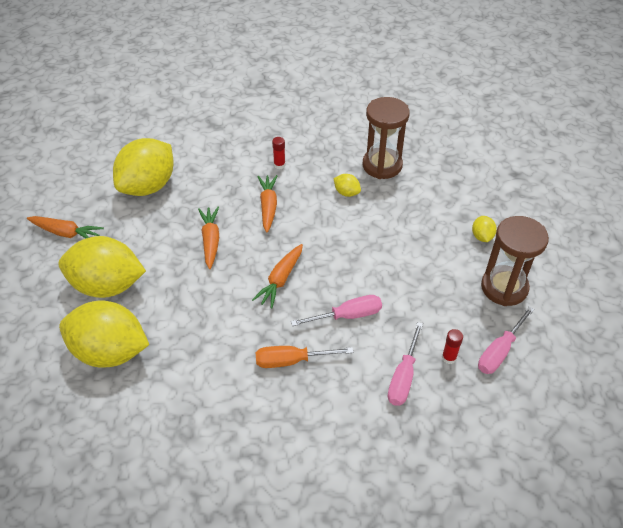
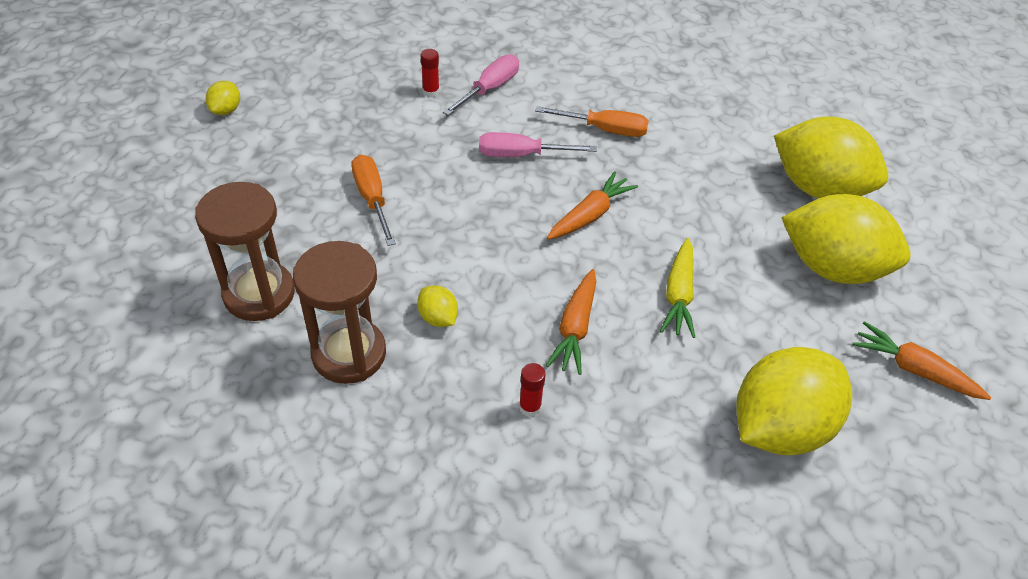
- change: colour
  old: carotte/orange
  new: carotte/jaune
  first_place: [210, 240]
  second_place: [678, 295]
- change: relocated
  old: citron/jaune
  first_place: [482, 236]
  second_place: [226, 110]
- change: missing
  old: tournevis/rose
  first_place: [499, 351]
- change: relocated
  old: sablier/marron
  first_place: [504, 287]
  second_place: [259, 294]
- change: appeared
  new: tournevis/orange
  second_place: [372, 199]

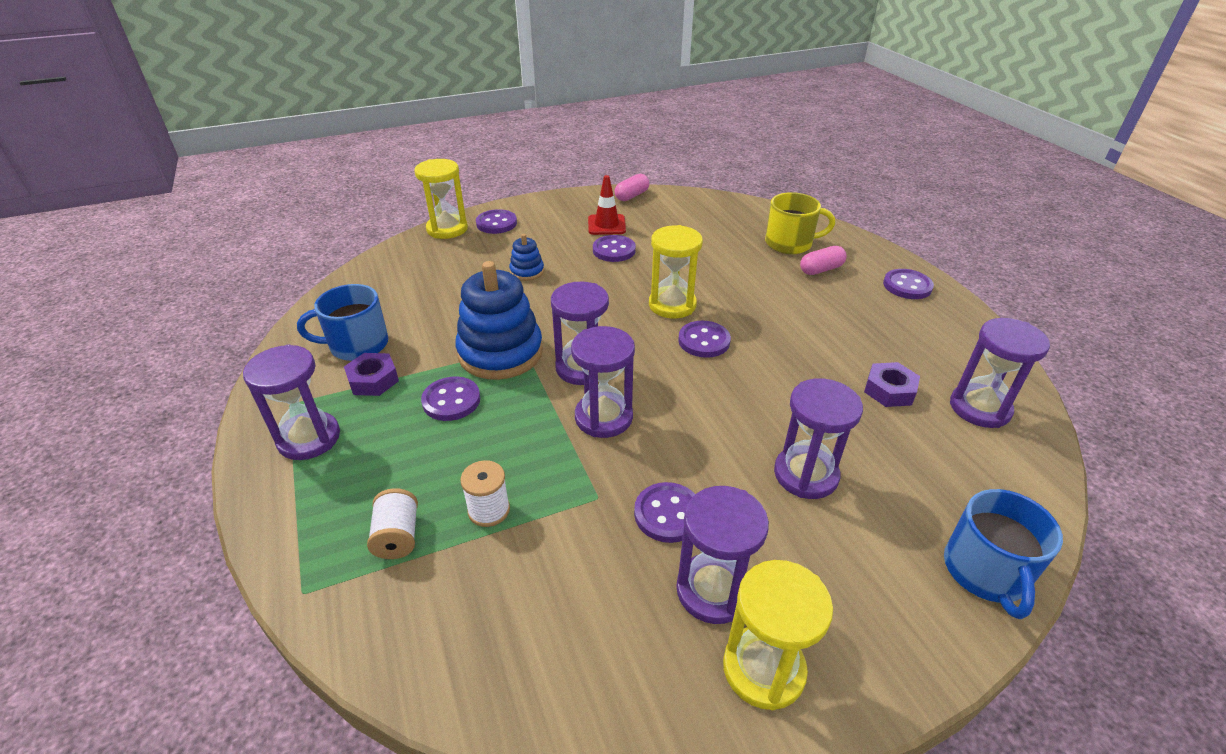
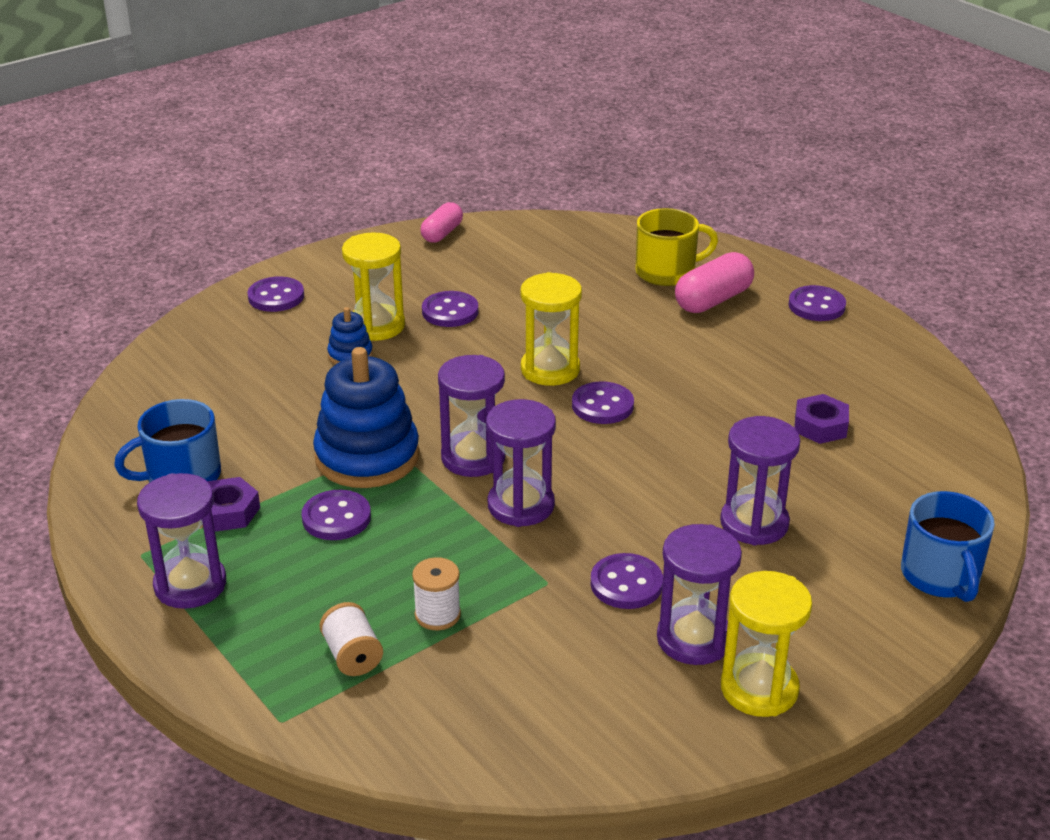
- change: relocated
  old: sablier/jaune
  first_place: [447, 229]
  second_place: [376, 326]
- change: missing
  old: cône de chantier/rouge
  first_place: [606, 225]
- change: size
  old: gélule/rose
  first_place: [821, 269]
  second_place: [713, 300]
  factor: 1.51
- change: missing
  old: sablier/violet
  first_place: [979, 408]

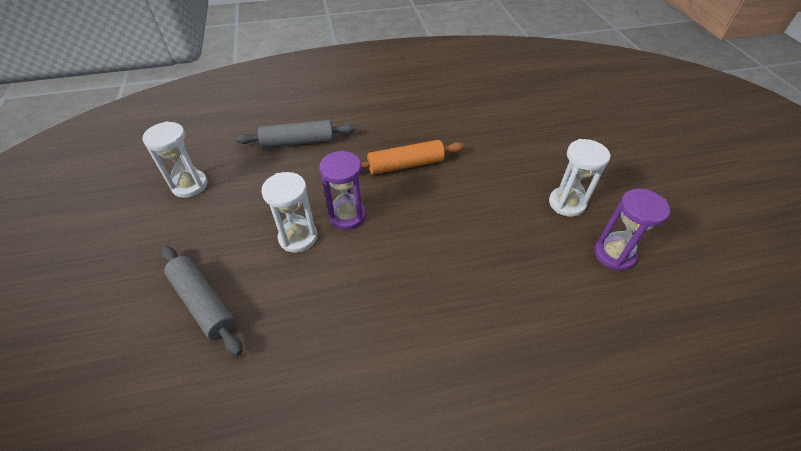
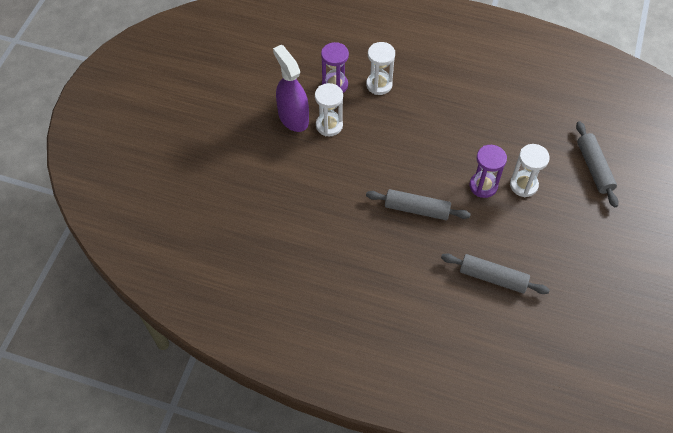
- change: relocated
  old: sablier/blanc
  first_place: [190, 185]
  second_place: [379, 85]
- change: colour
  old: rouleau à pâtisserie/orange
  new: rouleau à pâtisserie/gris
  first_place: [406, 165]
  second_place: [417, 209]
- change: appeared
  new: vaporisateur/violet
  second_place: [293, 117]

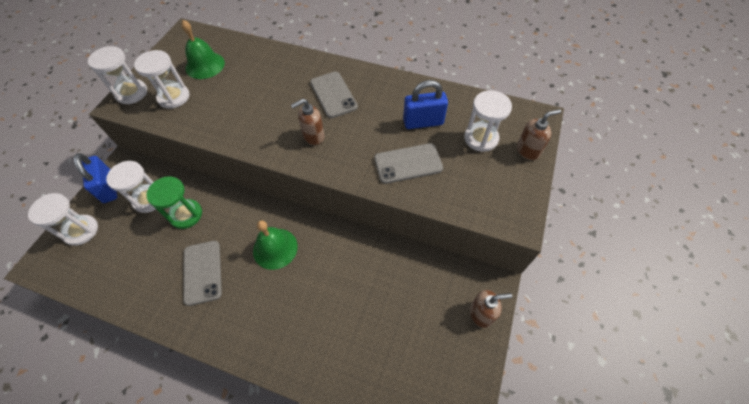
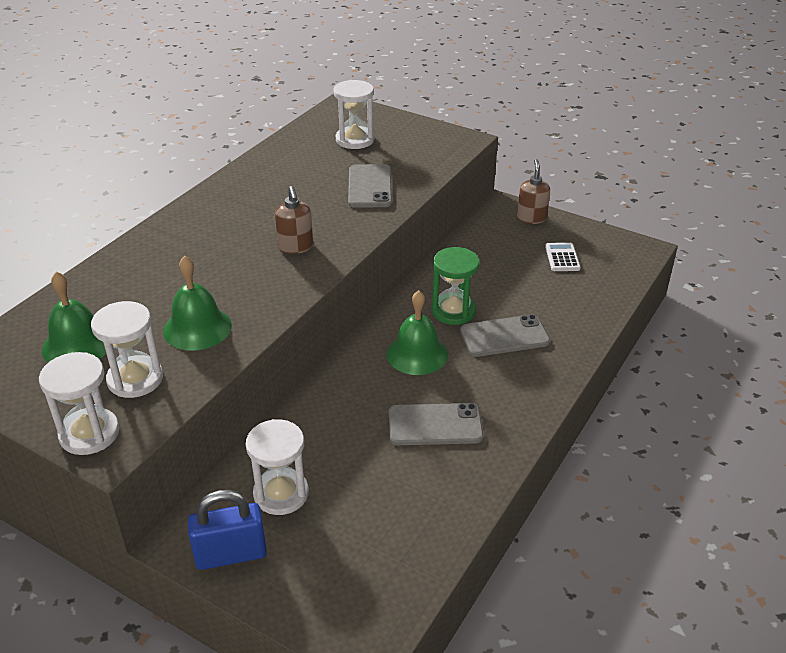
- change: missing
  old: sablier/blanc
  first_place: [81, 231]
- change: relocated
  old: sablier/vert
  first_place: [186, 215]
  second_place: [453, 311]
- change: relocated
  old: téléphone/gris
  first_place: [333, 95]
  second_place: [504, 336]
- change: missing
  old: cadenas/bleu
  first_place: [423, 122]
- change: missing
  old: distributeur de savon/marron
  first_place: [528, 150]
- change: appeared
  new: cloche/vert
  second_place: [197, 328]
- change: appeared
  new: calculatrice/blanc
  second_place: [562, 258]

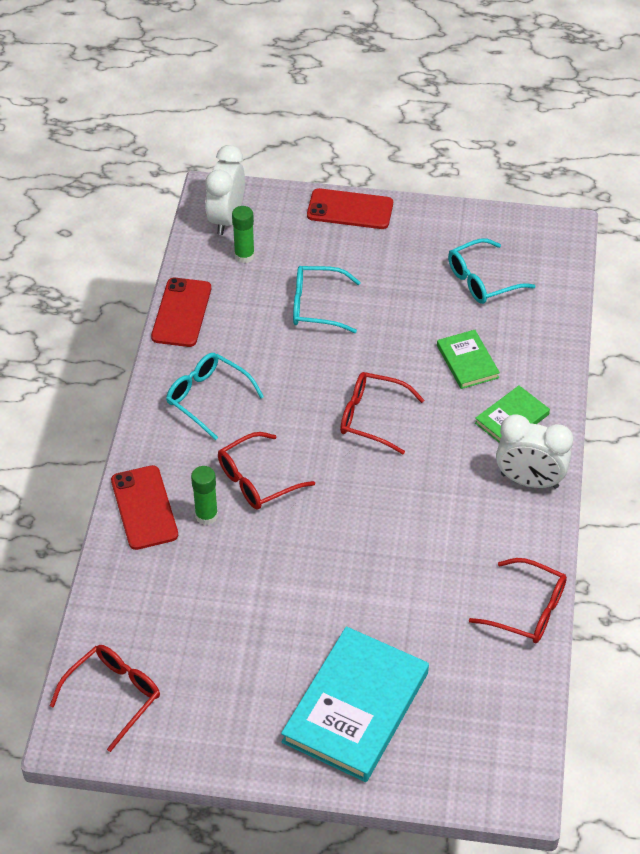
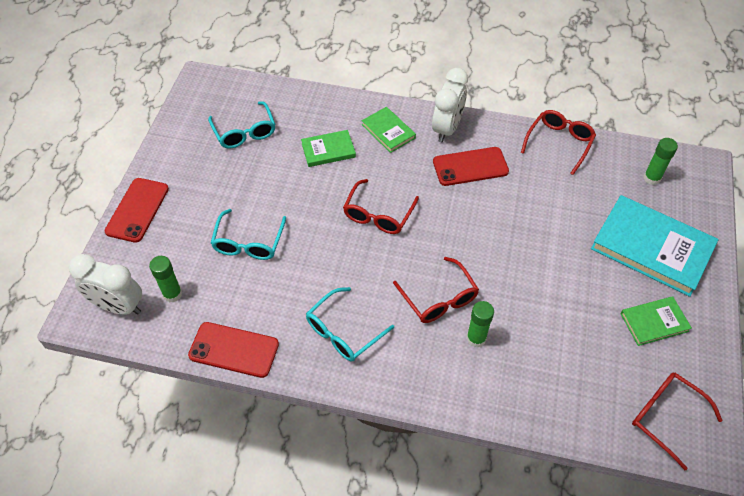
- change: relocated
  old: téléphone/rouge
  first_place: [144, 508]
  second_place: [470, 166]
- change: appeared
  new: livre/vert
  second_place: [654, 322]
- change: appeared
  new: bâton de colle/vert
  second_place: [652, 178]

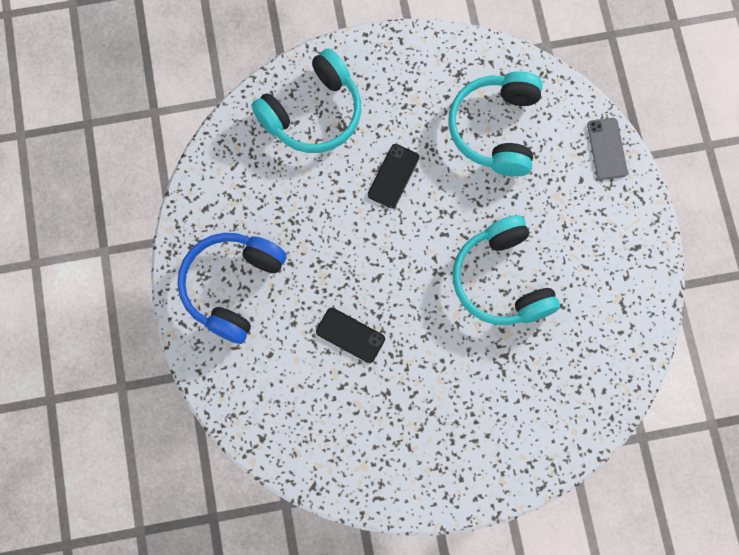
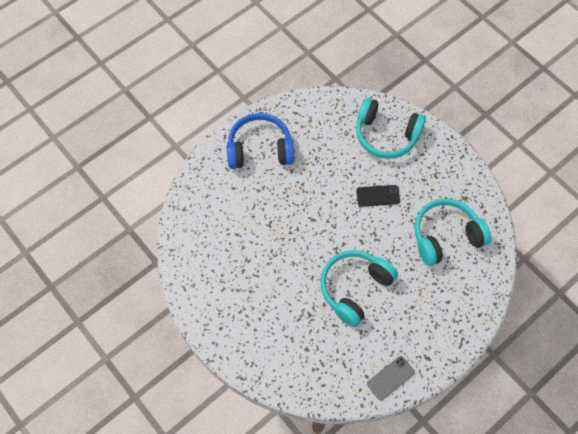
- change: missing
  old: téléphone/noir
  first_place: [350, 335]
- change: relocated
  old: téléphone/gris
  first_place: [606, 149]
  second_place: [390, 378]

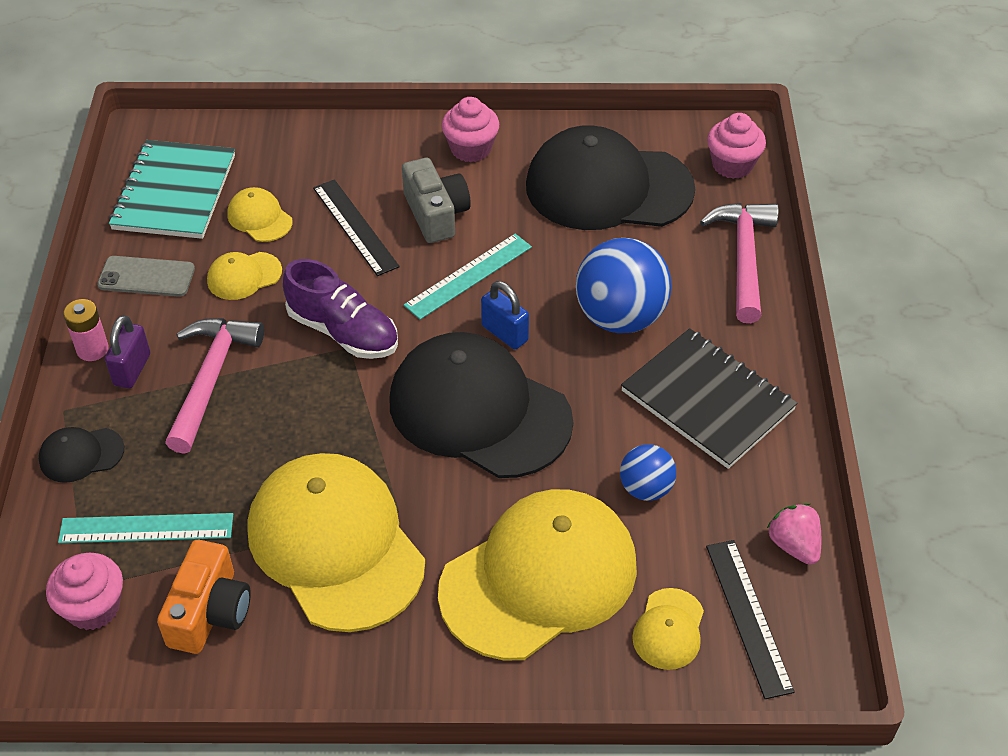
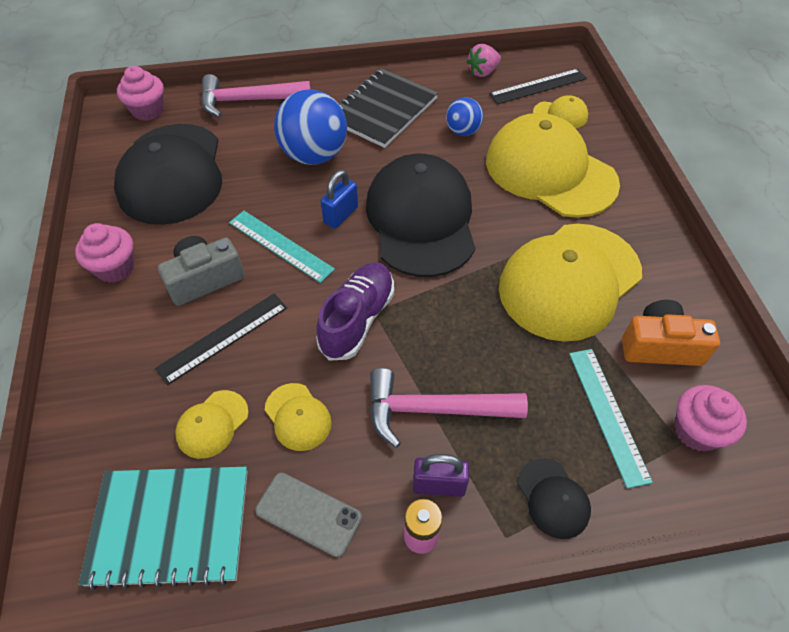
- change: spun
  old: téléphone/gris
  first_place: [146, 277]
  second_place: [308, 514]
  degrees: -60
- change: spun
  old: casquette/noir
  first_place: [479, 410]
  second_place: [421, 219]
  degrees: 150

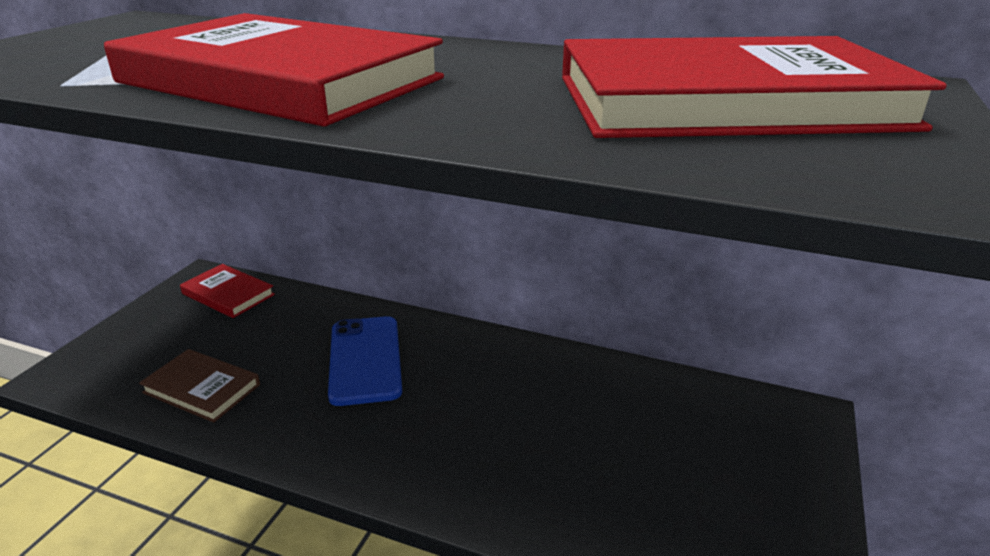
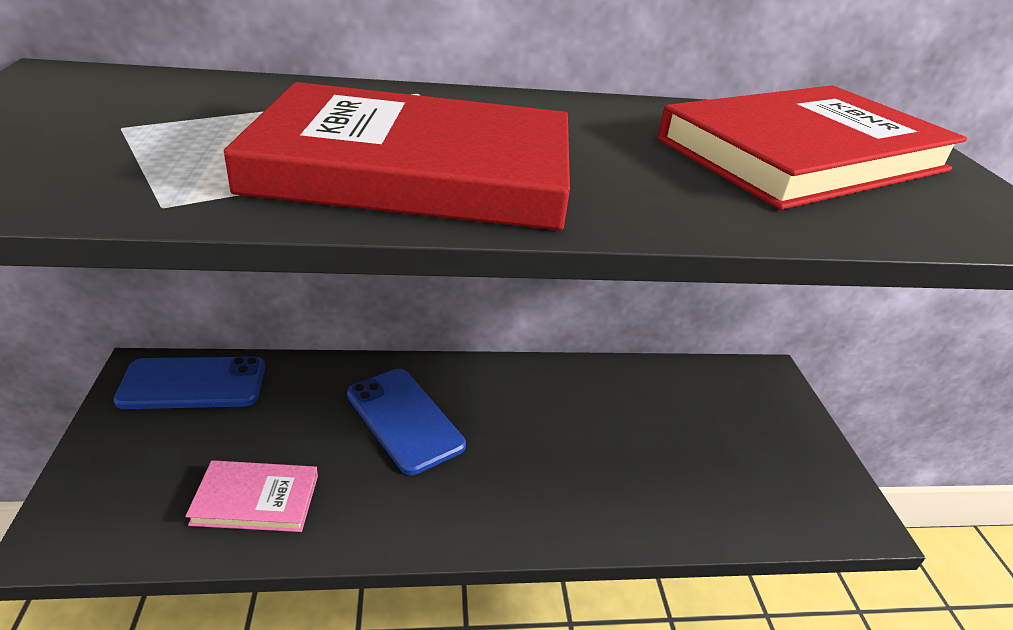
- change: colour
  old: livre/marron
  new: livre/rose
  first_place: [202, 388]
  second_place: [256, 499]
- change: exchanged
  old: livre/rouge
  new: téléphone/bleu
  first_place: [228, 294]
  second_place: [193, 383]

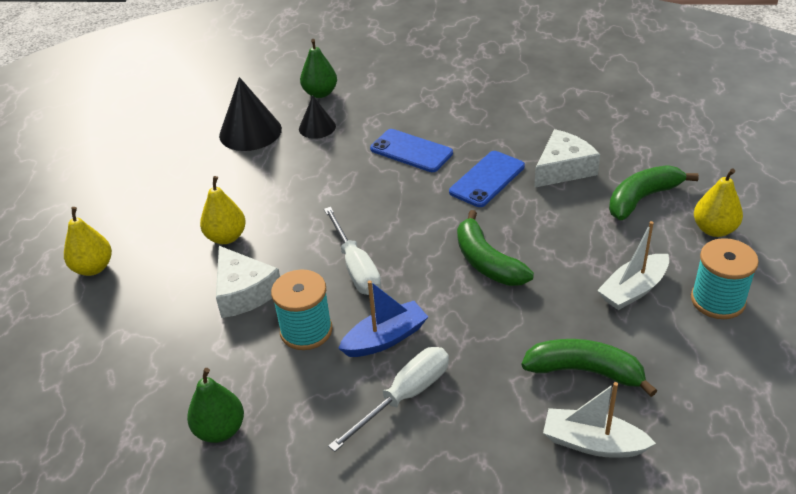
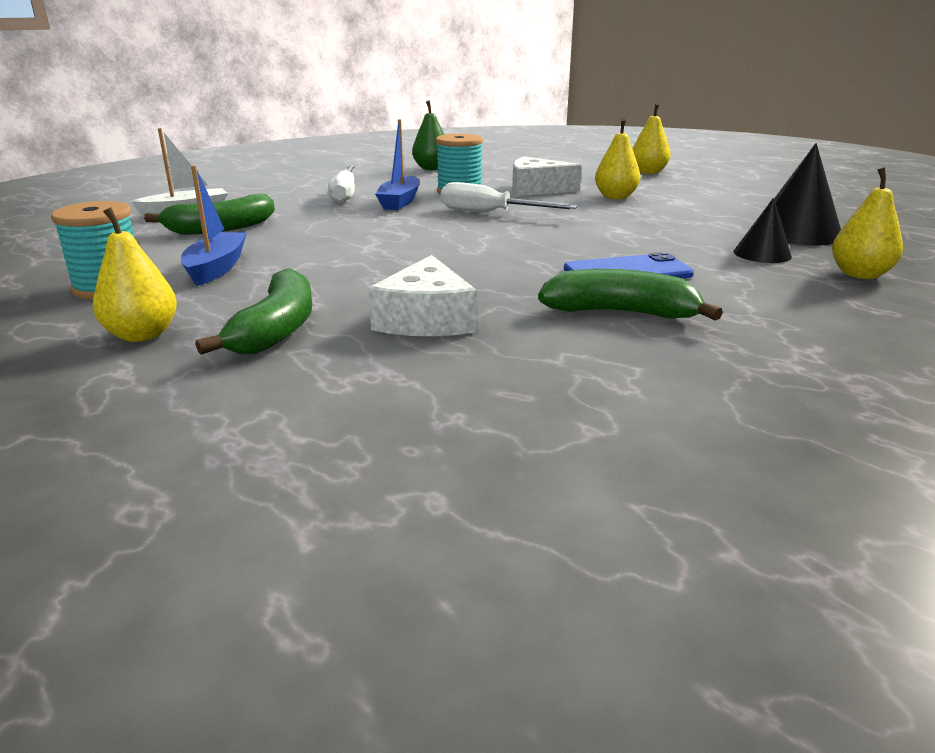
- change: colour
  old: poire/vert
  new: poire/jaune
  first_place: [320, 93]
  second_place: [859, 275]
- change: missing
  old: téléphone/bleu
  first_place: [487, 179]
- change: relocated
  old: banane/vert
  first_place: [487, 262]
  second_place: [621, 313]
- change: colour
  old: bateau/blanc
  new: bateau/bleu
  first_place: [633, 290]
  second_place: [216, 268]

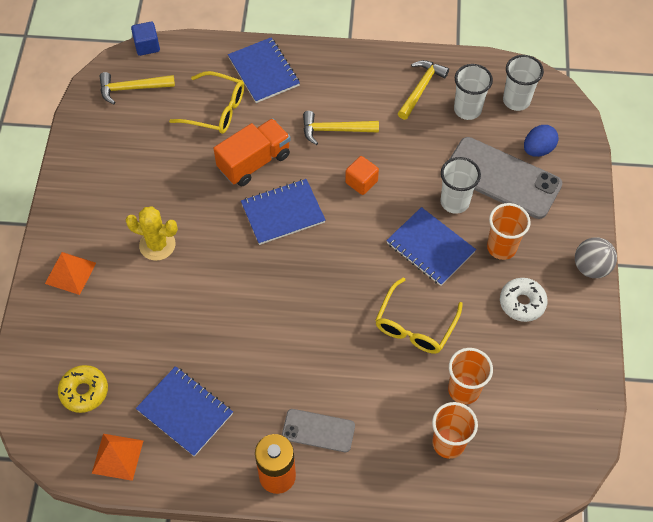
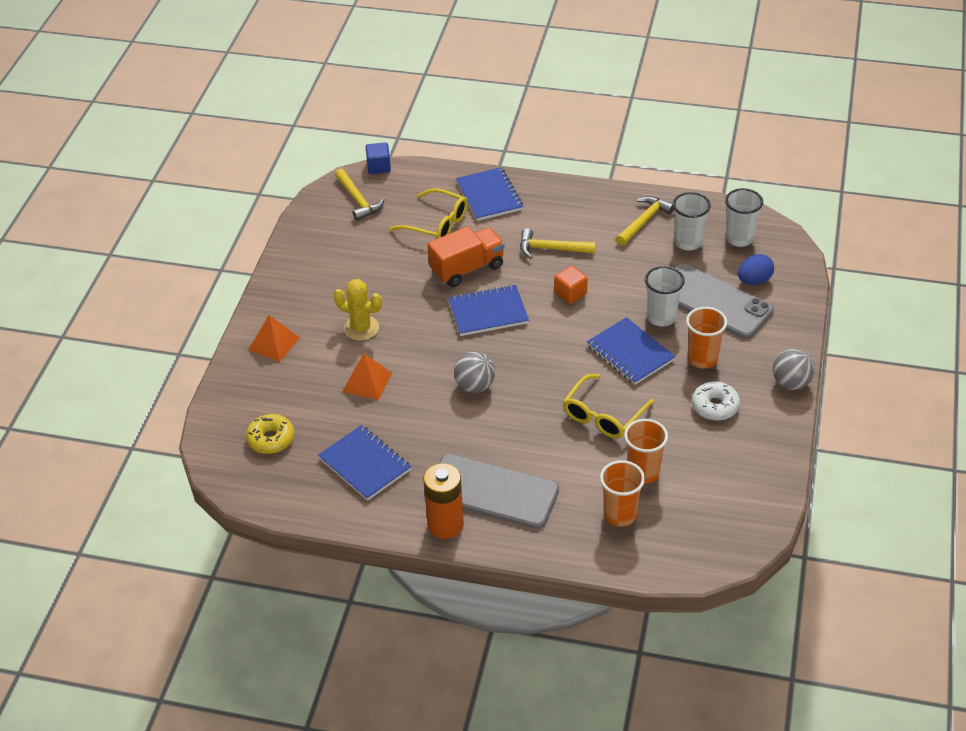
- change: relocated
  old: pyramide/orange
  first_place: [117, 456]
  second_place: [367, 382]
- change: spun
  old: marteau/jaune
  first_place: [132, 88]
  second_place: [358, 200]
  degrees: -120
- change: size
  old: téléphone/gris
  first_place: [318, 430]
  second_place: [492, 492]
  factor: 1.81
- change: appeared
  new: balle/gris
  second_place: [475, 386]

